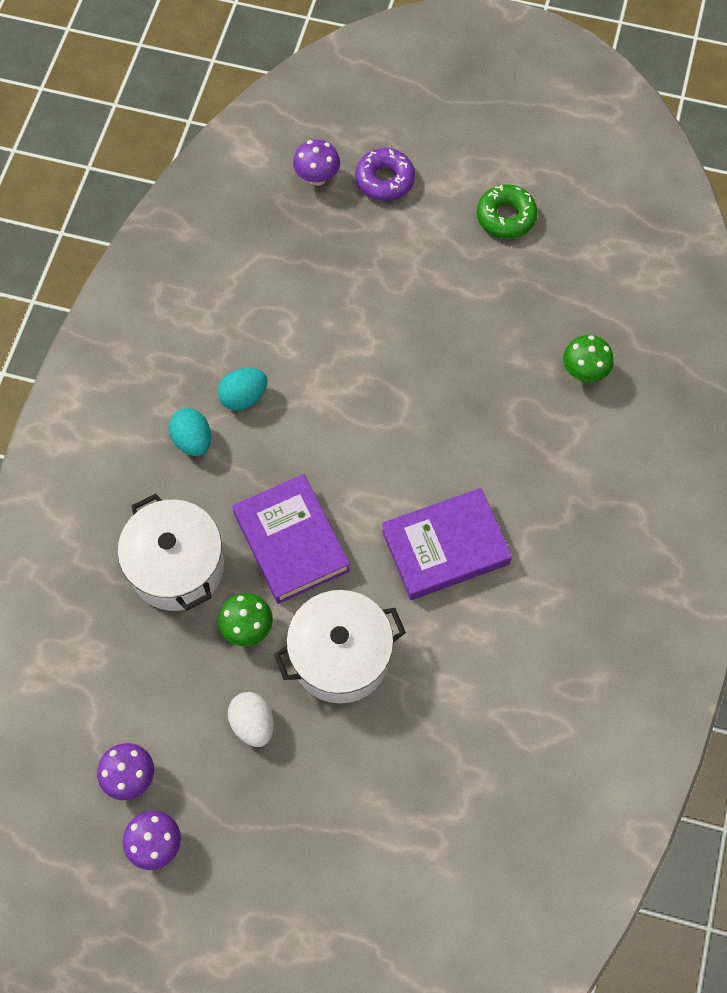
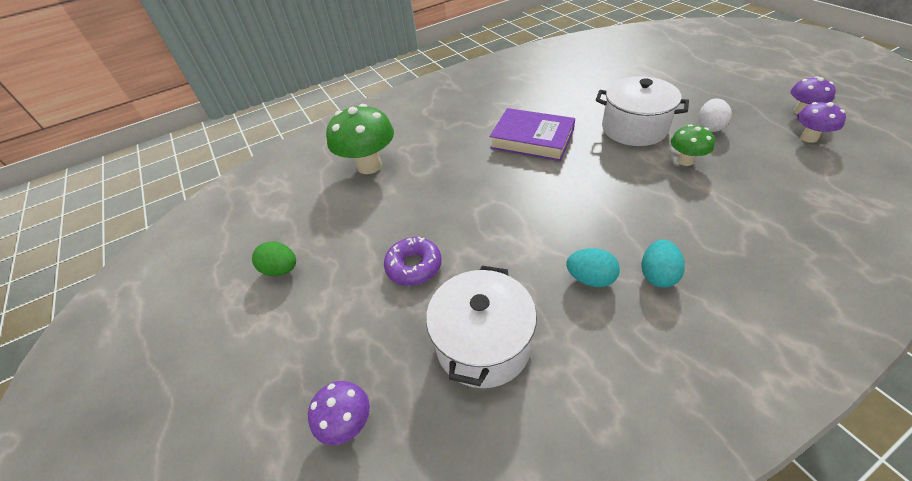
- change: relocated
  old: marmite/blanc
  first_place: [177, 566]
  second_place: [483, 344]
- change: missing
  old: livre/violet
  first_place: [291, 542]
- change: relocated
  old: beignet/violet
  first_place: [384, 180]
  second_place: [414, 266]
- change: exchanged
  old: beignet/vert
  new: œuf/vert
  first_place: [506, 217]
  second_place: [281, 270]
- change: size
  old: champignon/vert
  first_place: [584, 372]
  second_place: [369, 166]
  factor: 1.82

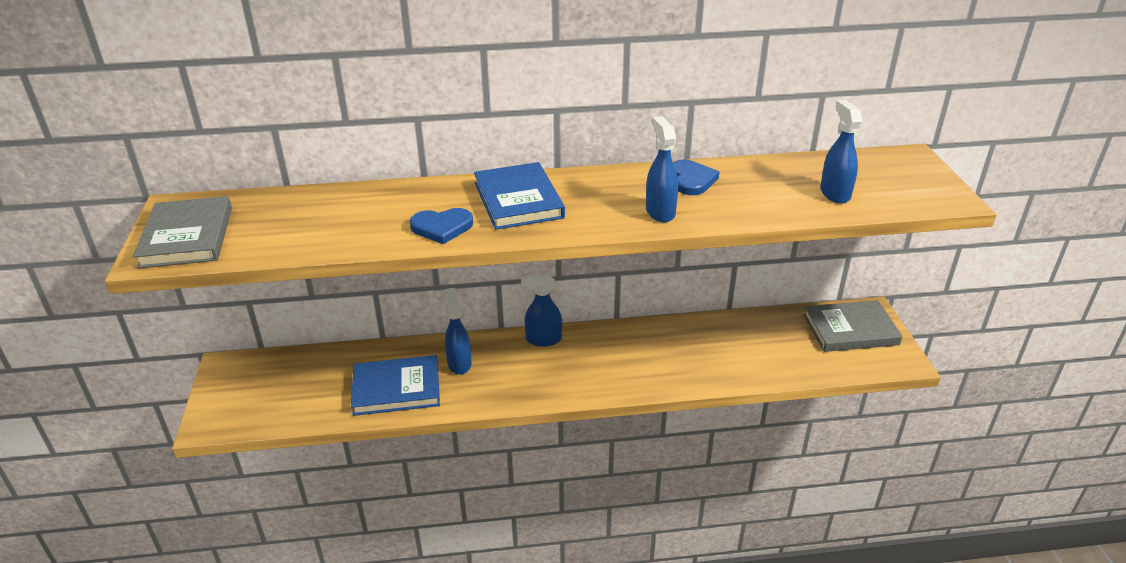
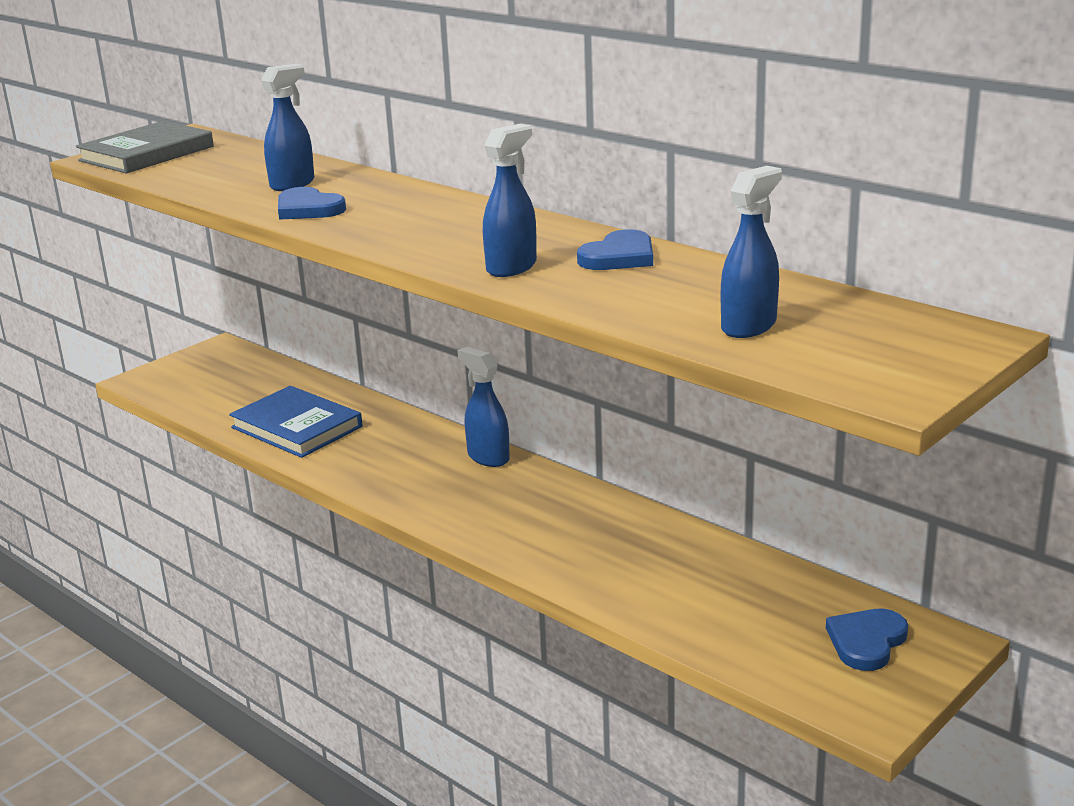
- change: relocated
  old: vaporisateur/bleu
  first_place: [459, 363]
  second_place: [293, 184]
- change: missing
  old: livre/bleu
  first_place: [518, 200]
- change: exchanged
  old: livre/gris
  new: cœur/bleu
  first_place: [850, 329]
  second_place: [866, 642]

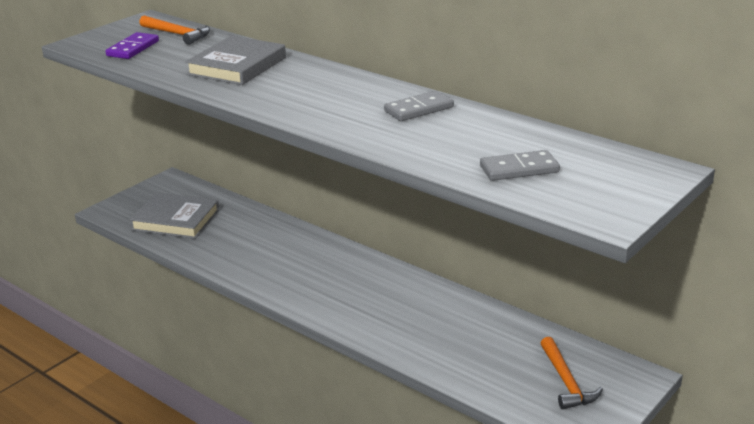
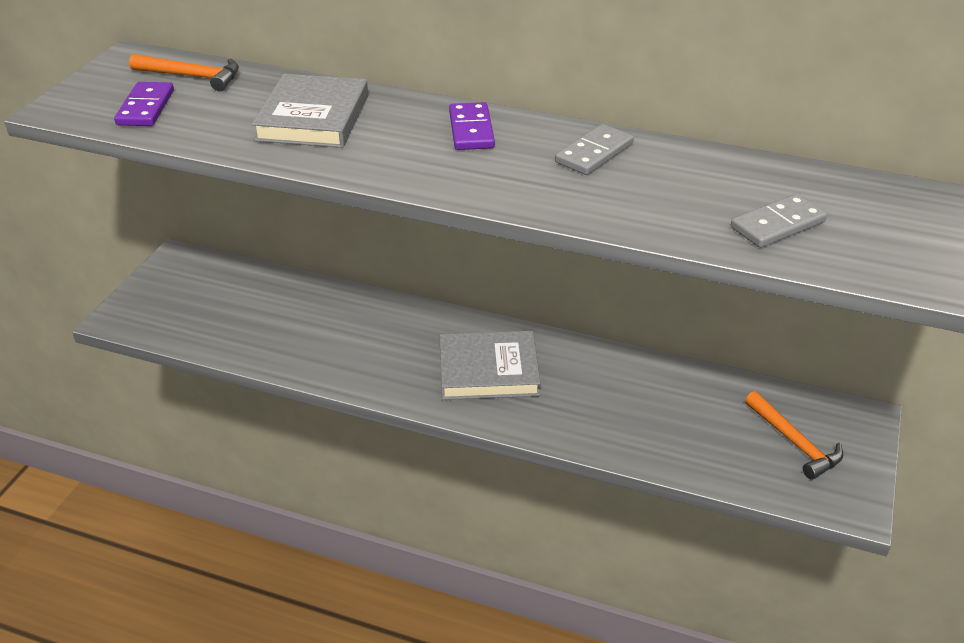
- change: relocated
  old: livre/gris
  first_place: [176, 220]
  second_place: [488, 370]
- change: appeared
  new: domino/violet
  second_place: [471, 130]

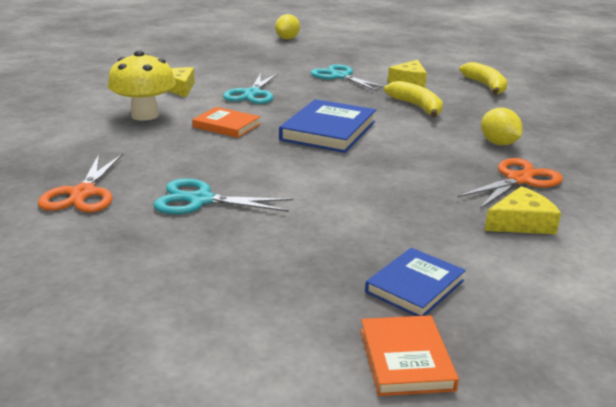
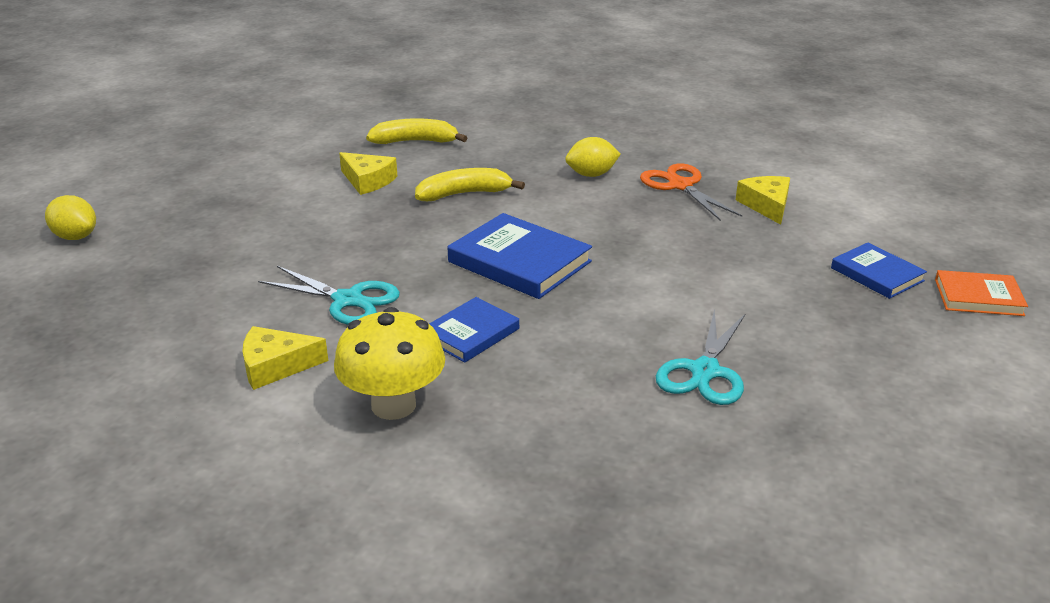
- change: missing
  old: ciseaux/orange
  first_place: [83, 193]
- change: colour
  old: livre/orange
  new: livre/bleu
  first_place: [226, 125]
  second_place: [471, 333]
- change: missing
  old: ciseaux/turquoise
  first_place: [340, 76]

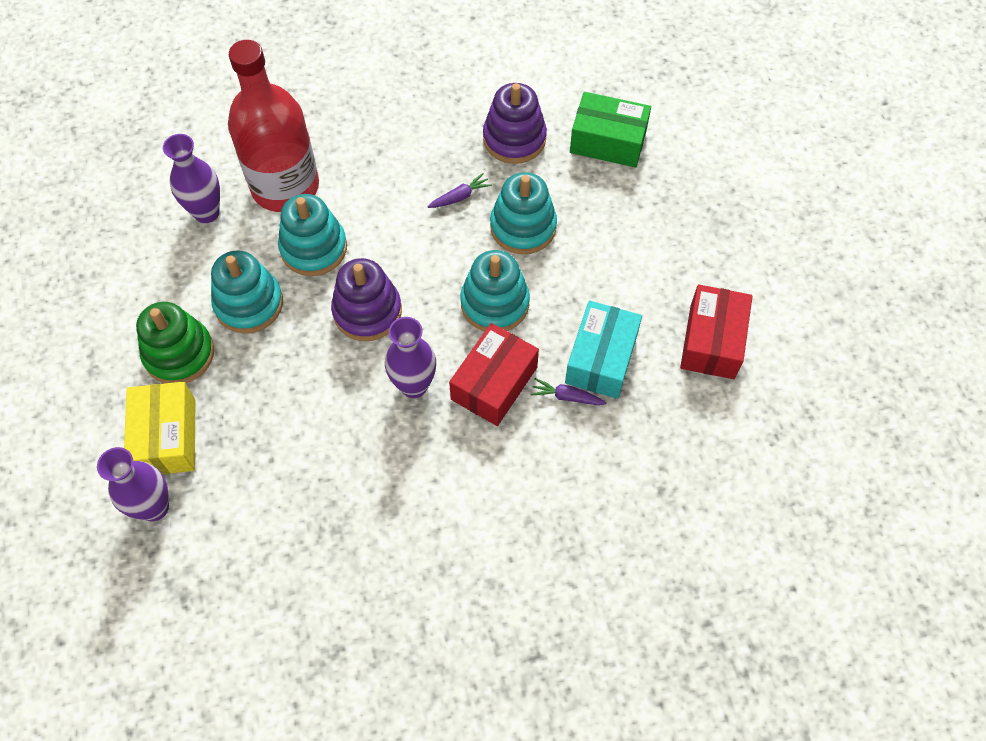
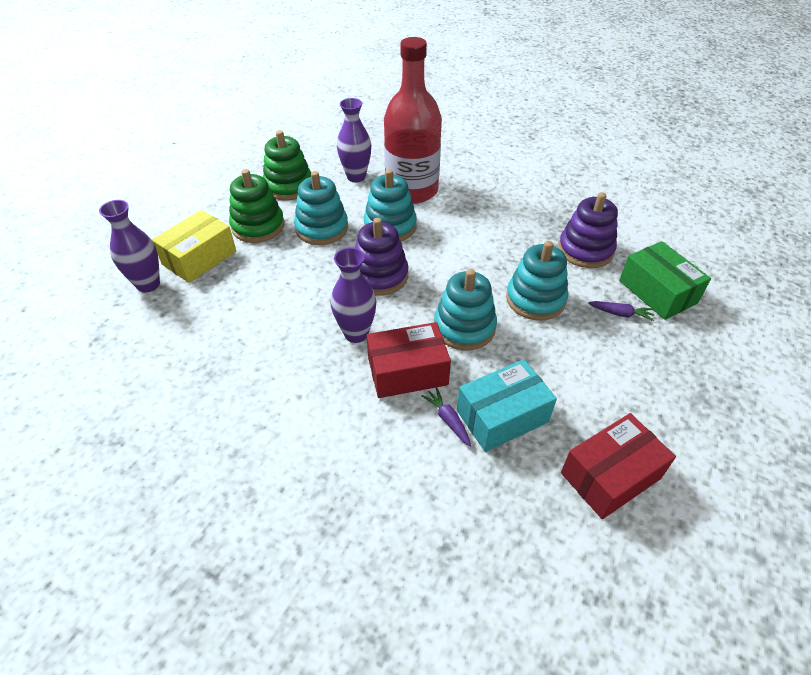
- change: relocated
  old: carotte/violet
  first_place: [460, 196]
  second_place: [621, 314]
- change: appeared
  new: jouet à empiler/vert
  second_place: [288, 186]

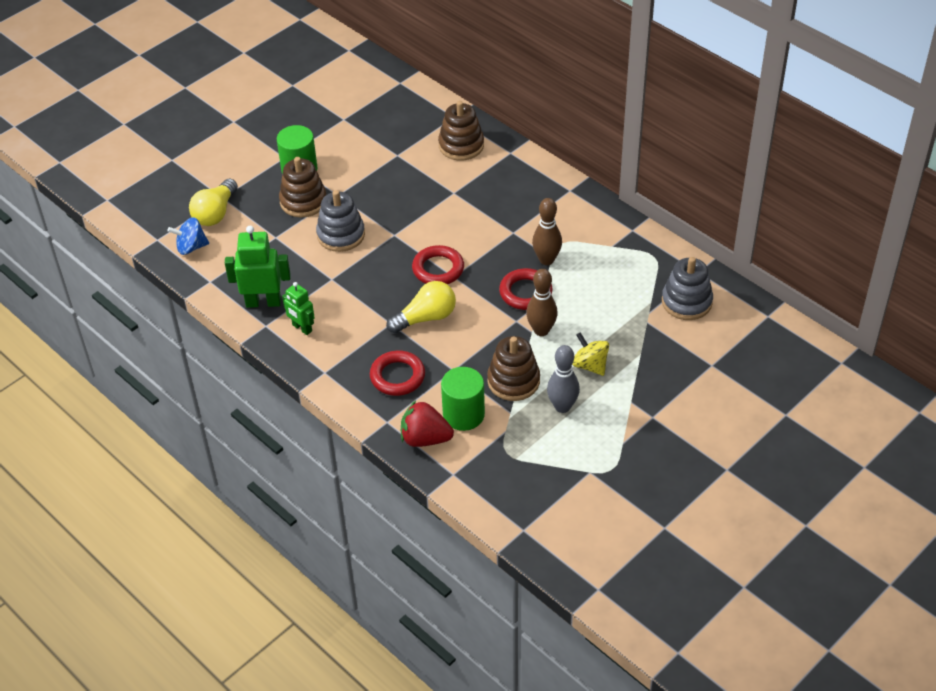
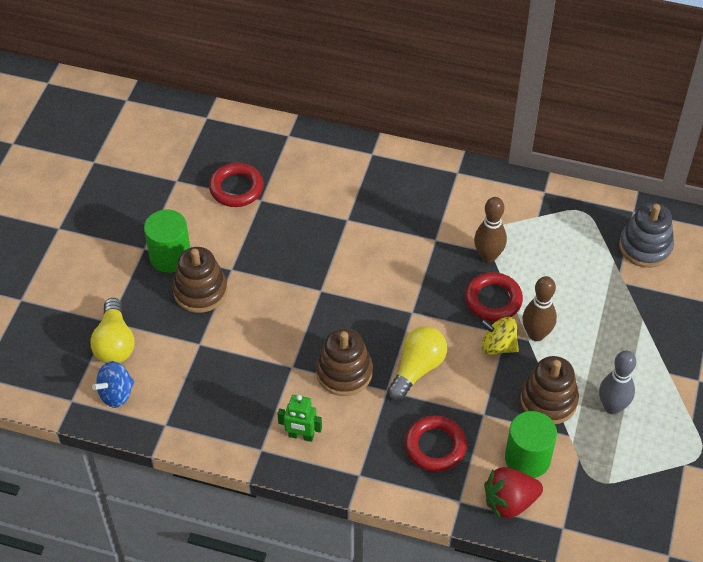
- change: missing
  old: robot/vert
  first_place: [263, 302]
- change: missing
  old: jouet à empiler/gris
  first_place: [341, 235]
- change: relocated
  old: anneau/rouge
  first_place: [438, 269]
  second_place: [236, 188]
- change: relocated
  old: jouet à empiler/marron
  first_place: [461, 145]
  second_place: [344, 372]
- change: relocated
  old: toupie/jaune
  first_place: [590, 365]
  second_place: [498, 346]

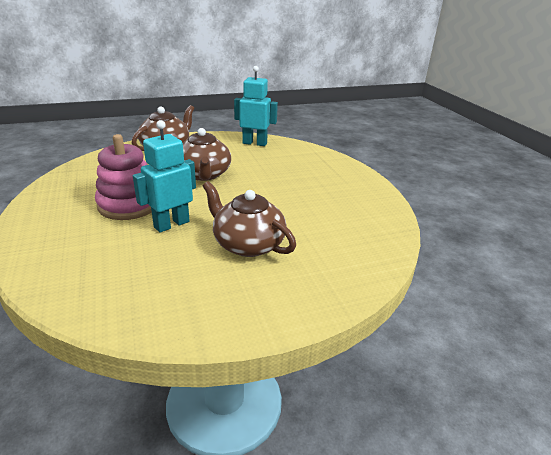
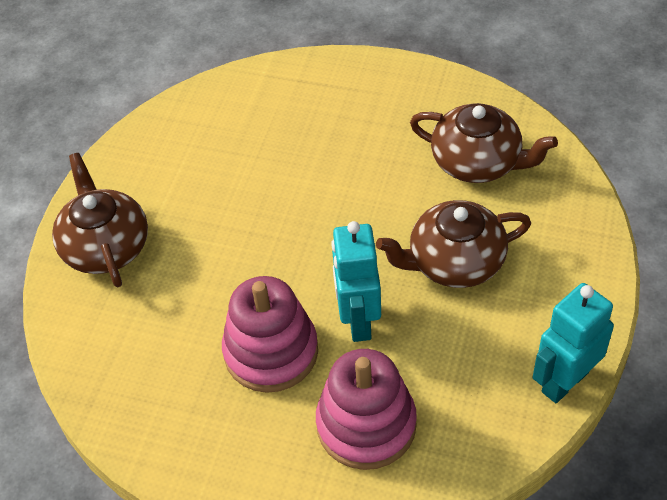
- change: relocated
  old: théière/marron
  first_place: [204, 174]
  second_place: [478, 162]
- change: relocated
  old: robot/turquoise
  first_place: [254, 143]
  second_place: [564, 381]
- change: appeared
  new: jouet à empiler/rose
  second_place: [366, 425]

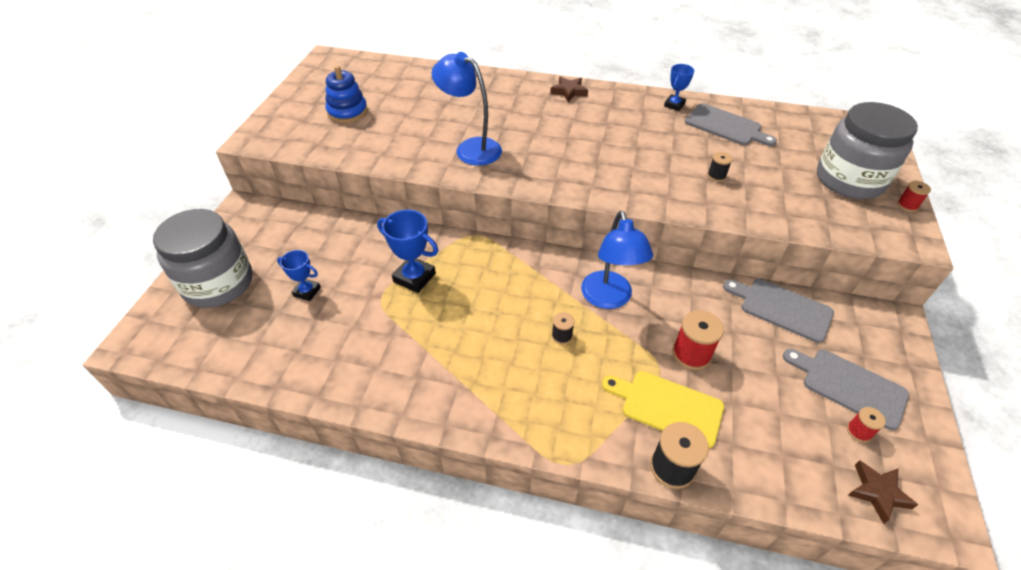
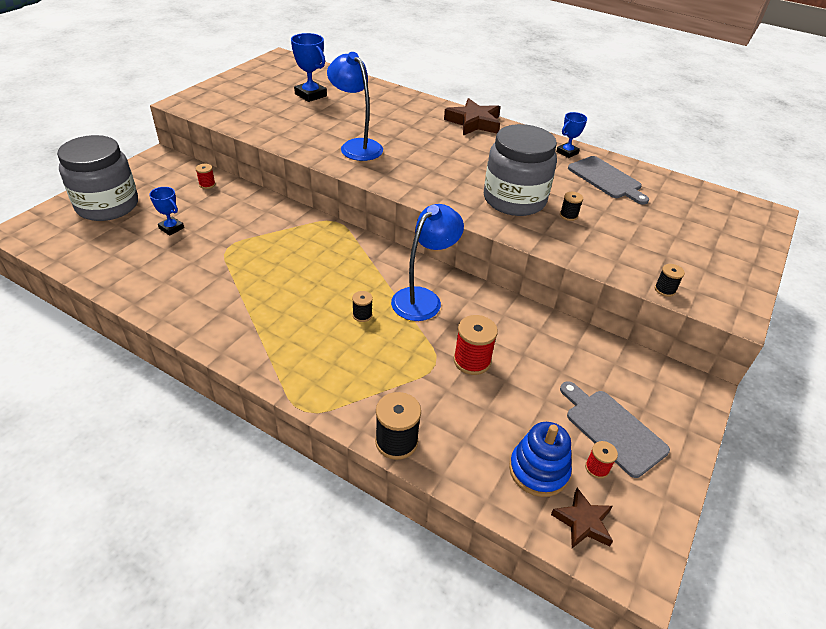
- change: relocated
  old: jouet à empiler/bleu
  first_place: [347, 112]
  second_place: [538, 470]
- change: relocated
  old: trophée/bleu
  first_place: [414, 277]
  second_place: [310, 95]
- change: size
  old: étoile/marron
  first_place: [569, 92]
  second_place: [474, 122]
  factor: 1.64
- change: spun
  old: lampe/bleu
  first_place: [609, 299]
  second_place: [423, 298]
  degrees: -150
- change: missing
  old: planche à découper/jaune
  first_place: [667, 407]
- change: missing
  old: planche à découper/gris
  first_place: [782, 308]
- change: relocated
  old: bocal/gris
  first_place: [849, 180]
  second_place: [514, 200]
- change: relocated
  old: bobine/rouge
  first_place: [907, 205]
  second_place: [207, 184]
- change: appeared
  new: bobine/noir
  second_place: [664, 290]

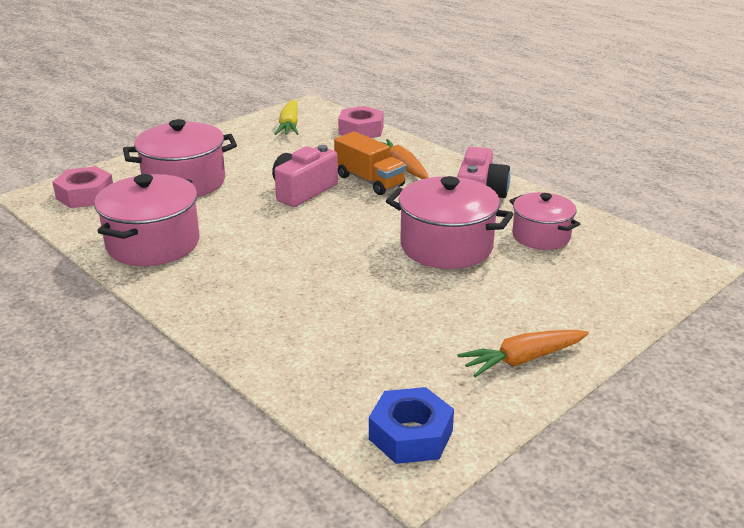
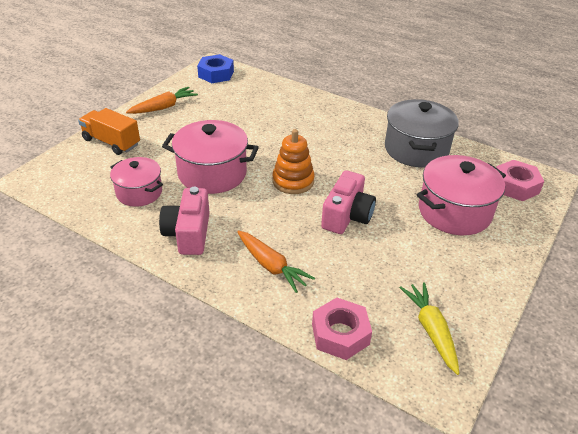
- change: colour
  old: marmite/rose
  new: marmite/gris
  first_place: [153, 244]
  second_place: [416, 149]
- change: relocated
  old: camion/orange
  first_place: [369, 181]
  second_place: [111, 142]
- change: appeared
  new: jouet à empiler/orange
  second_place: [293, 181]

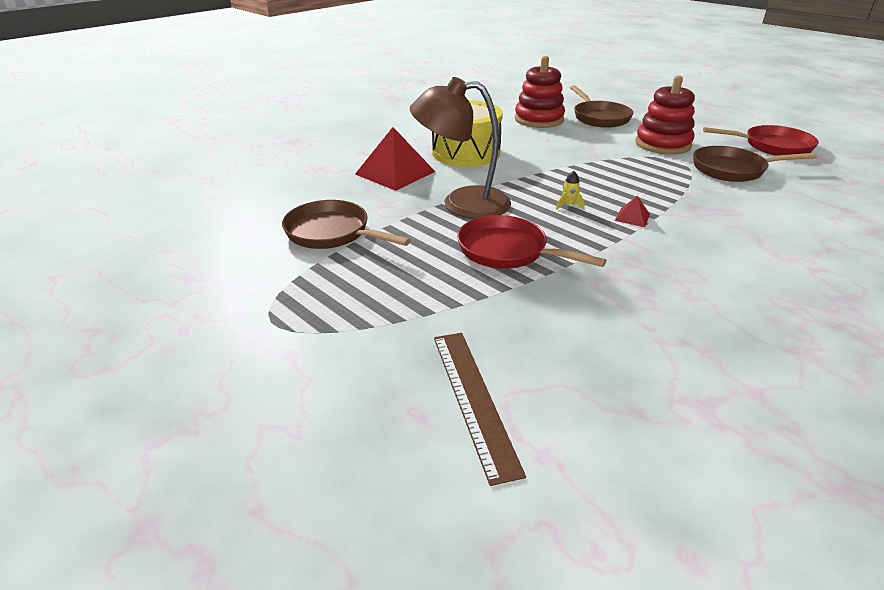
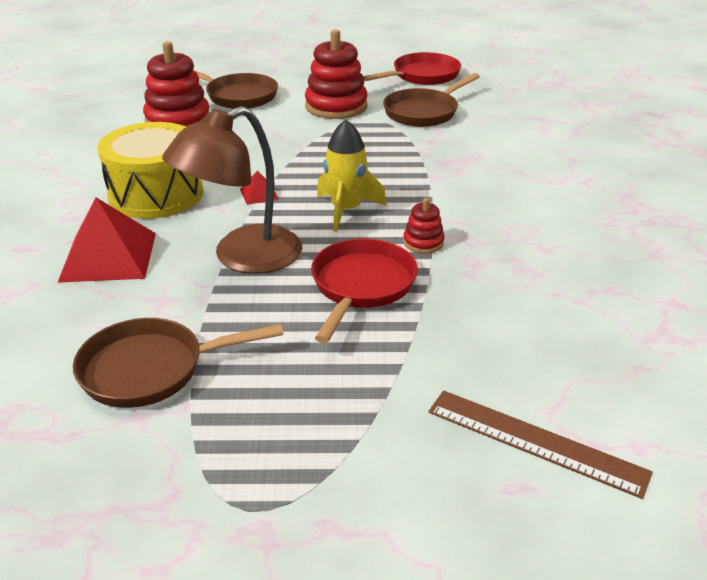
- change: spun
  old: poêle/rouge
  first_place: [507, 251]
  second_place: [361, 286]
  degrees: 120
- change: size
  old: fusée/jaune
  first_place: [568, 205]
  second_place: [346, 210]
  factor: 2.18
- change: relocated
  old: pyramide/rouge
  first_place: [632, 217]
  second_place: [259, 194]
- change: appeared
  new: jouet à empiler/rouge
  second_place: [423, 242]

